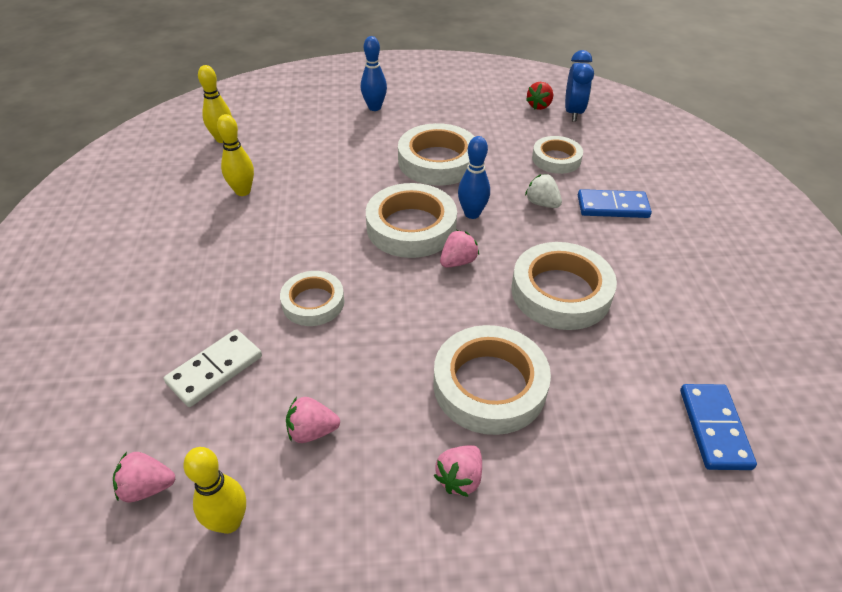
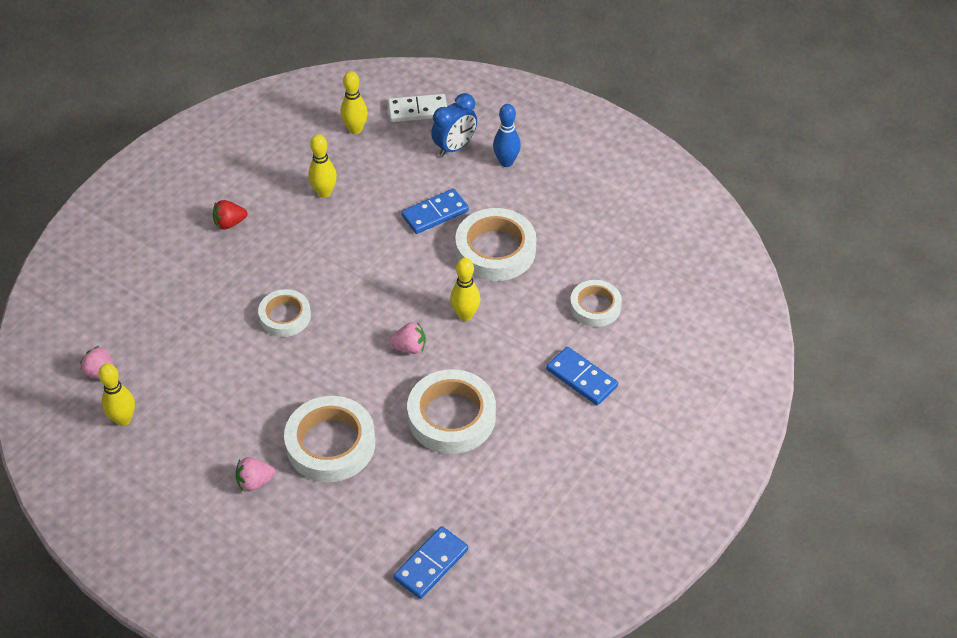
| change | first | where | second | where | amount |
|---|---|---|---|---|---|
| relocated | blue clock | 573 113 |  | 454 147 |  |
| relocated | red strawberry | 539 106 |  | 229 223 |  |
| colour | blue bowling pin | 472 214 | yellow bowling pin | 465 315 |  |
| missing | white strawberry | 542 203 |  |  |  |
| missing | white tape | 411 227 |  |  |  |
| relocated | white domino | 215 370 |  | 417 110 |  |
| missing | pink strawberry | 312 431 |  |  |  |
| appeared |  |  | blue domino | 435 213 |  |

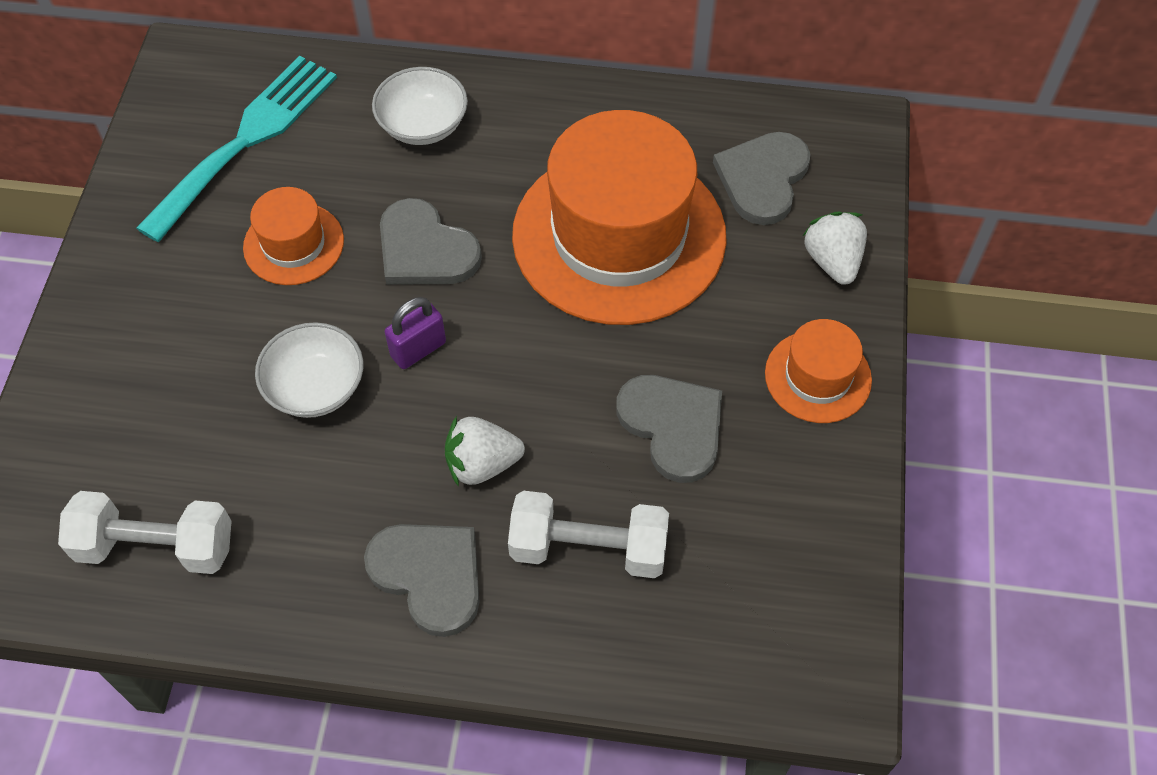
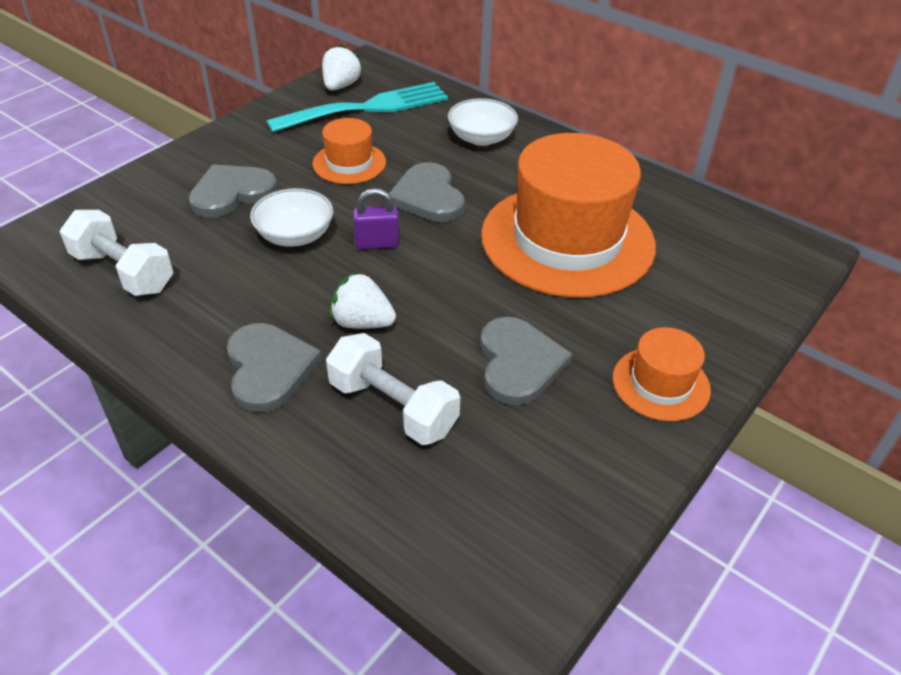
| change | first | where | second | where | amount |
|---|---|---|---|---|---|
| relocated | grey heart | 763 179 |  | 231 193 |  |
| relocated | white strawberry | 832 261 |  | 341 86 |  |

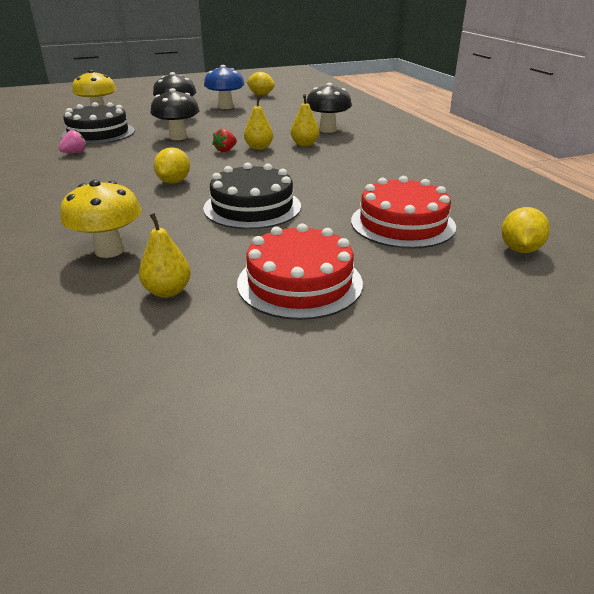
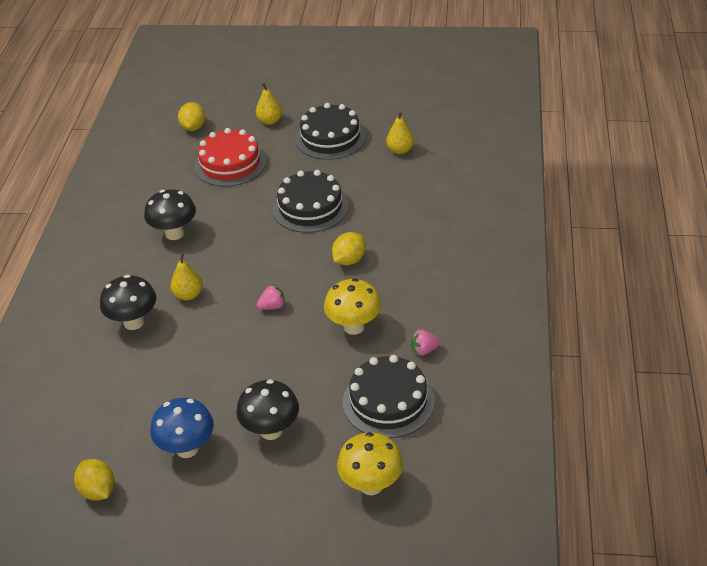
| change | first | where | second | where | amount |
|---|---|---|---|---|---|
| relocated | black mushroom | 178 137 |  | 174 233 |  |
| relocated | yellow pear | 259 148 |  | 270 121 |  |
| colour | red strawberry | 225 150 | pink strawberry | 272 306 |  |
| relocated | yellow mushroom | 109 251 |  | 354 327 |  |
| spun | yellow lemon | 520 249 |  | 193 127 | 45 degrees counterclockwise |
| colour | red cake | 299 283 | black cake | 330 138 |  |

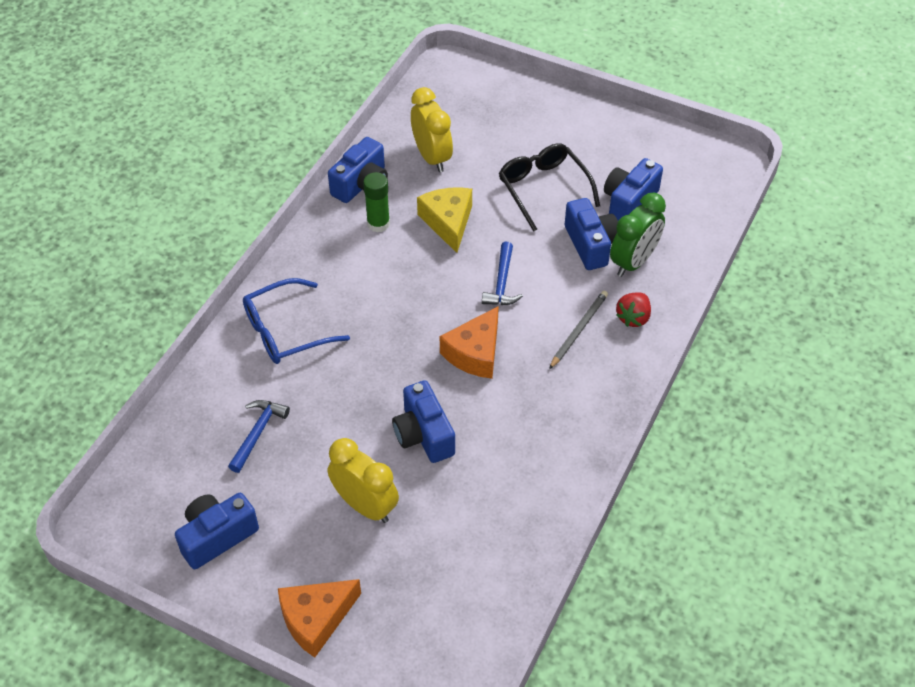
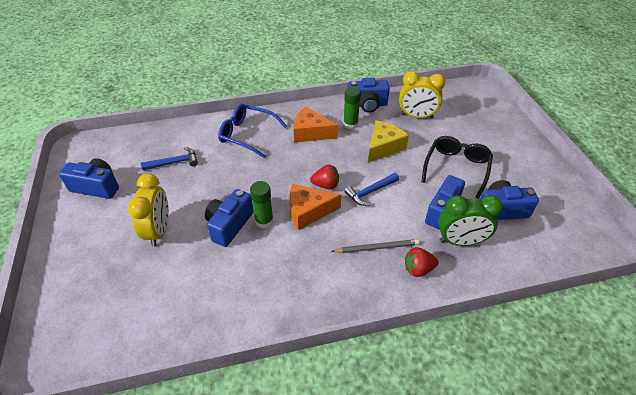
| change | first | where | second | where | amount |
|---|---|---|---|---|---|
| spun | yellow clock | 432 157 |  | 416 116 | 75 degrees clockwise |
| relocated | orange cheese | 316 619 |  | 310 133 |  |
| appeared |  |  | red strawberry | 326 185 |  |
| appeared |  |  | green glue stick | 264 221 |  |

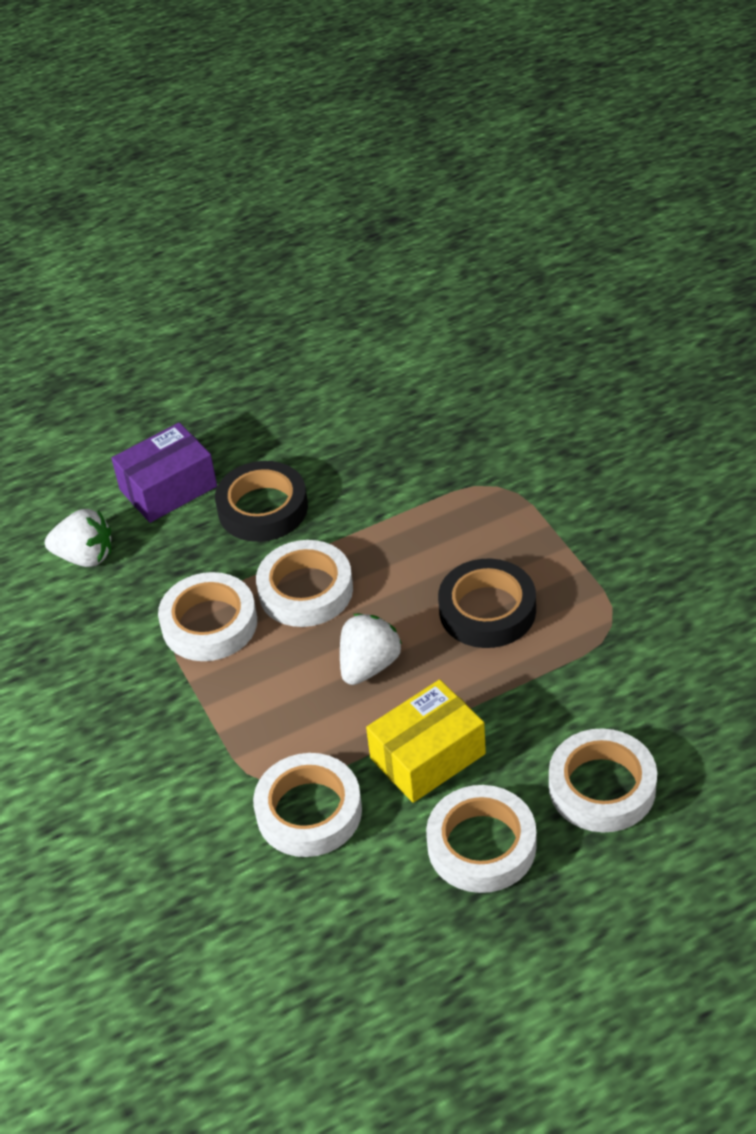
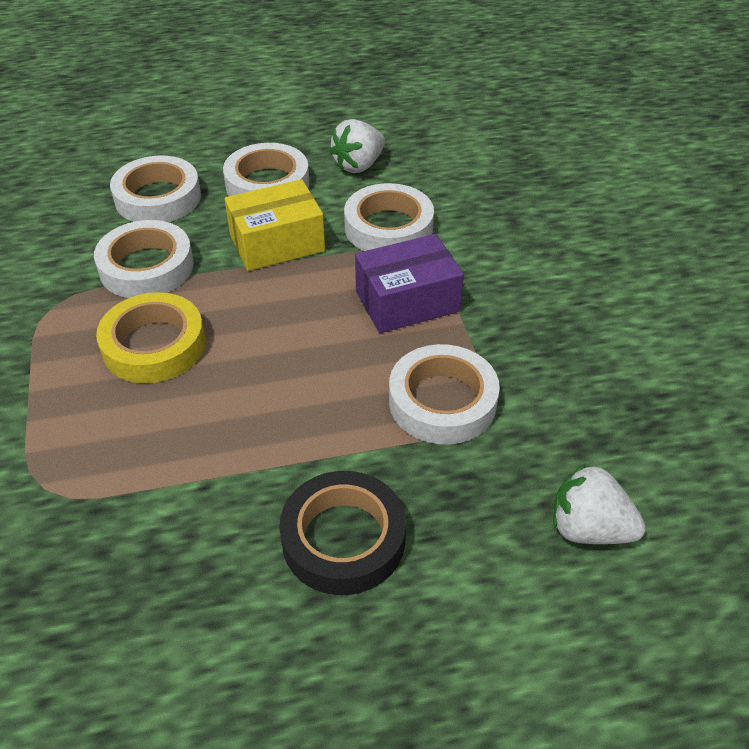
| change | first | where | second | where | amount |
|---|---|---|---|---|---|
| relocated | purple box | 168 488 |  | 407 301 |  |
| relocated | white tape | 305 590 |  | 146 267 |  |
| colour | black tape | 487 610 | yellow tape | 154 345 |  |
| relocated | white strawberry | 369 665 |  | 358 165 |  |

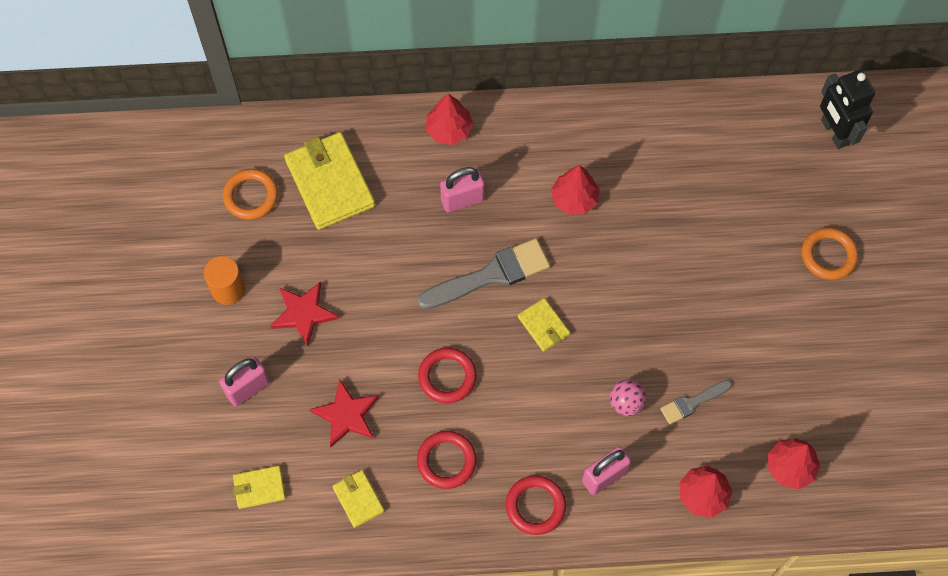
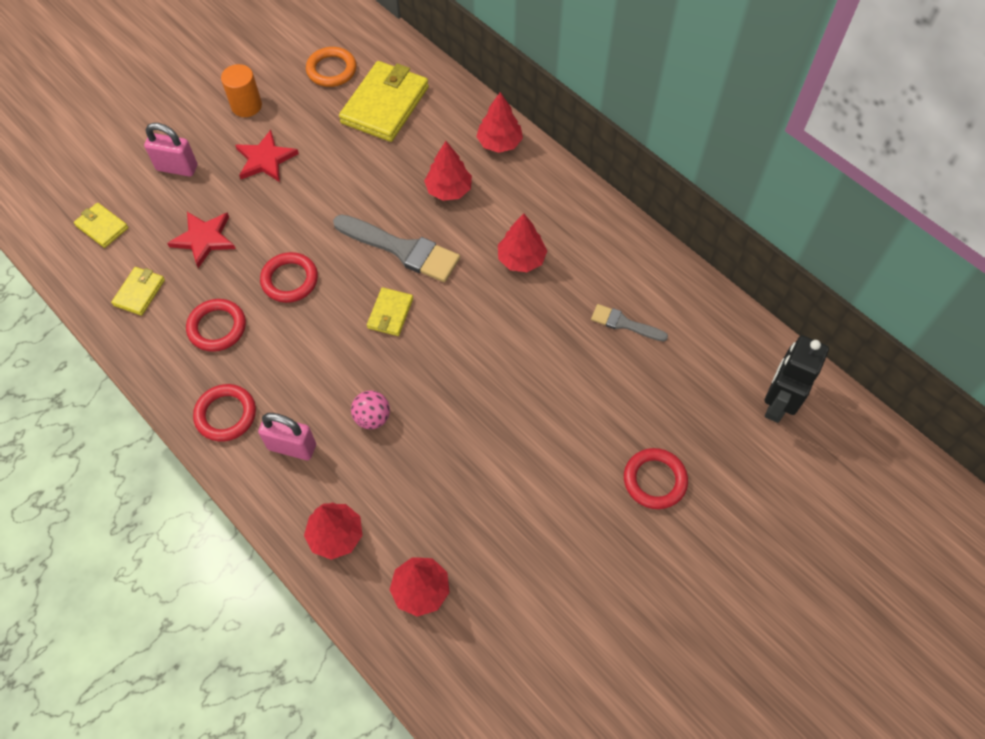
| change | first | where | second | where | amount |
|---|---|---|---|---|---|
| exchanged | pink padlock | 462 200 | red tree | 449 190 |  |
| colour | orange ring | 828 255 | red ring | 654 480 |  |
| relocated | grey brush | 693 402 |  | 624 324 |  |

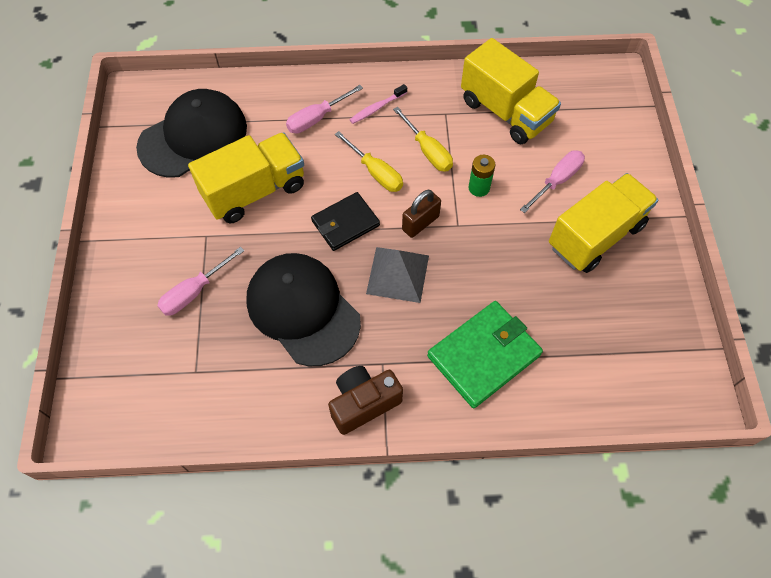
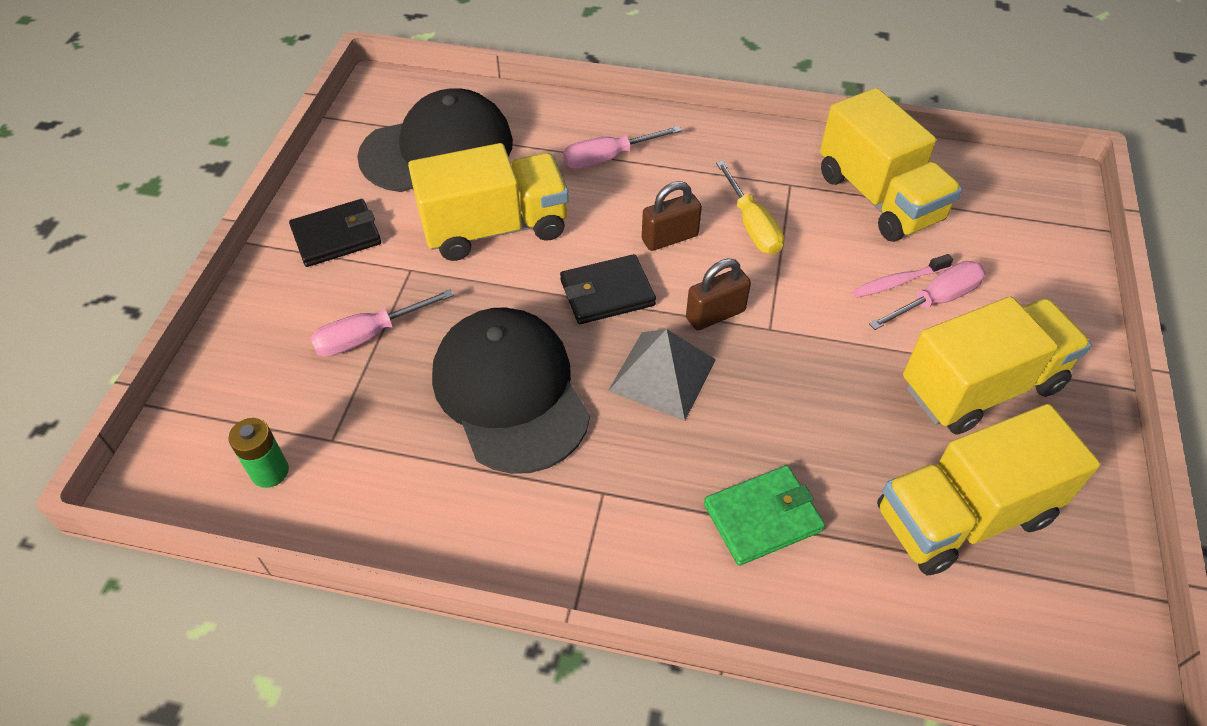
| change | first | where | second | where | amount |
|---|---|---|---|---|---|
| relocated | pink toothbrush | 376 108 |  | 898 282 |  |
| exchanged | yellow screwdriver | 376 172 | brown padlock | 669 238 |  |
| relocated | green battery | 479 188 |  | 270 471 |  |
| size | green wallet | 484 355 |  | 763 517 | x0.66 |
| missing | brown camera | 363 403 |  |  |  |
| appeared |  |  | black wallet | 337 236 |  |
| appeared |  |  | yellow truck | 963 516 |  |

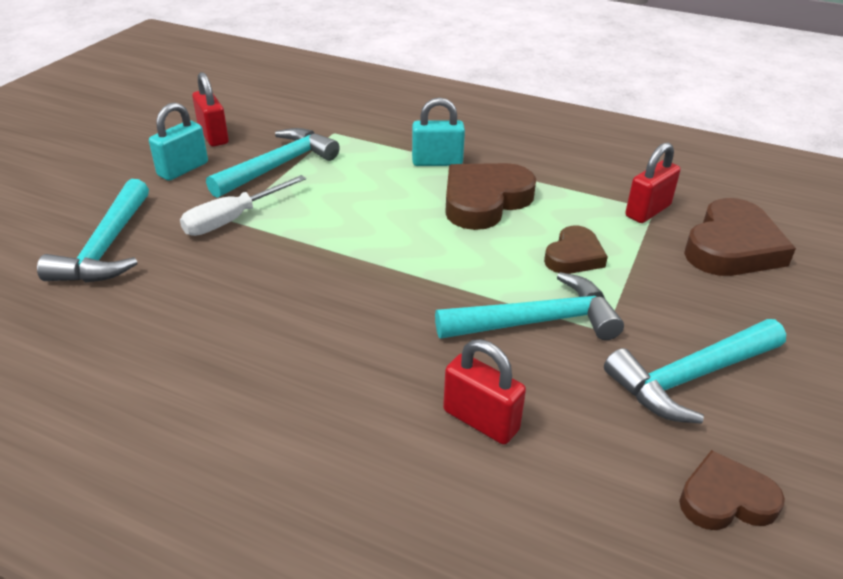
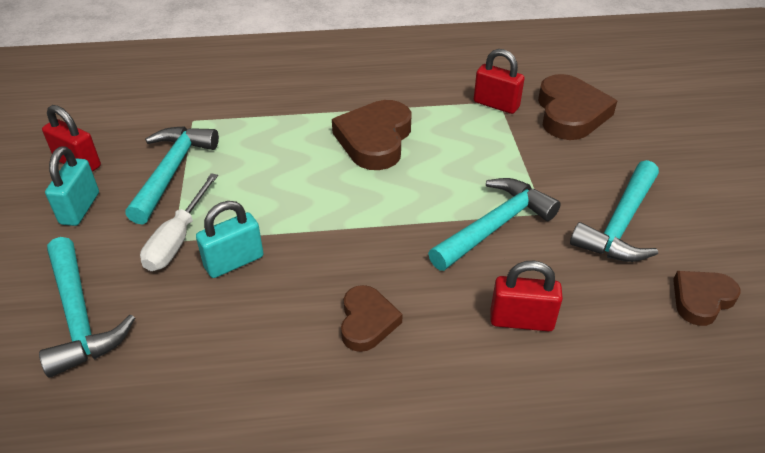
| change | first | where | second | where | amount |
|---|---|---|---|---|---|
| relocated | turquoise padlock | 437 162 |  | 234 262 |  |
| spun | red padlock | 647 211 |  | 496 105 | 75 degrees counterclockwise |
| relocated | brown heart | 574 256 |  | 367 321 |  |

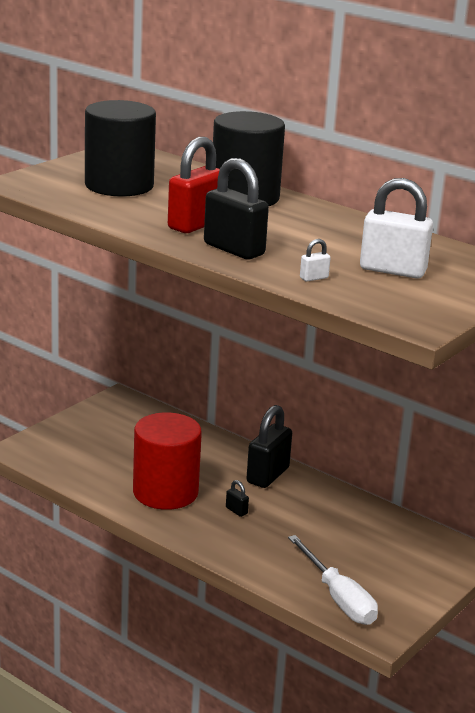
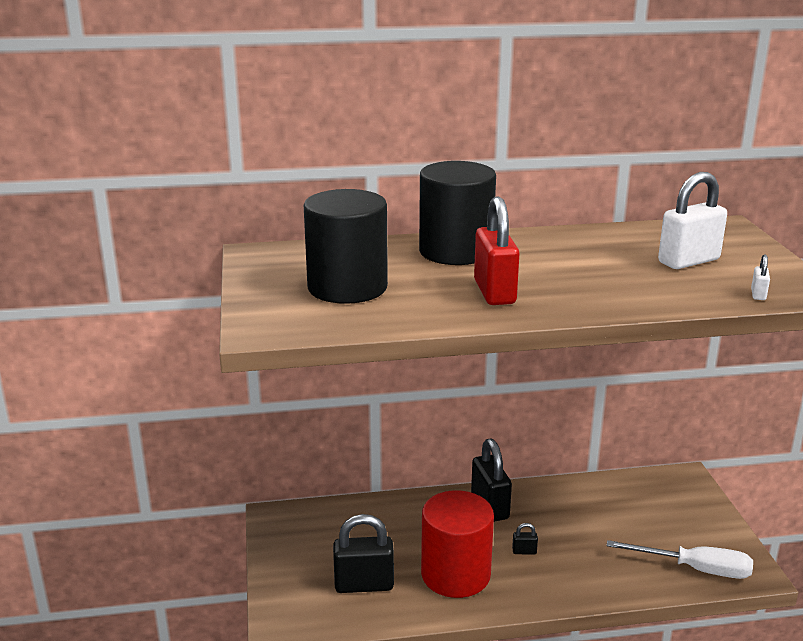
| change | first | where | second | where | amount |
|---|---|---|---|---|---|
| relocated | black padlock | 234 249 |  | 364 585 |  |
| relocated | white padlock | 314 278 |  | 758 294 |  |

